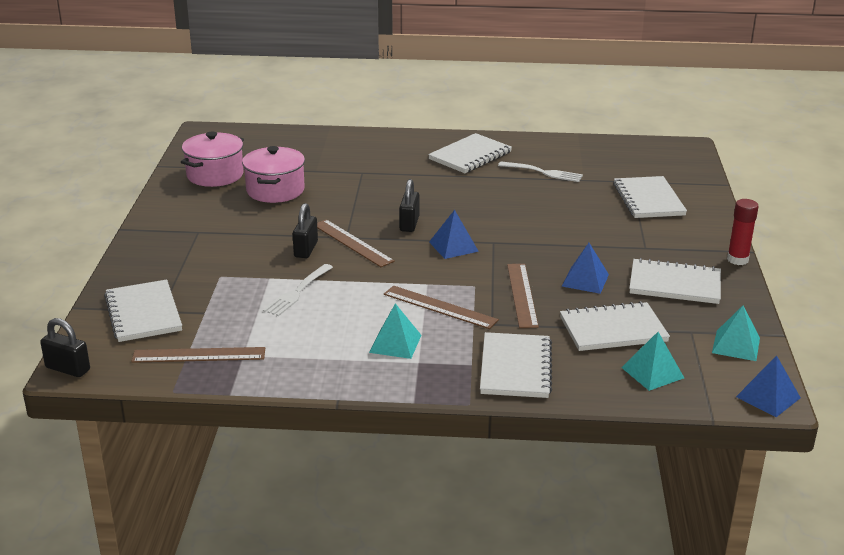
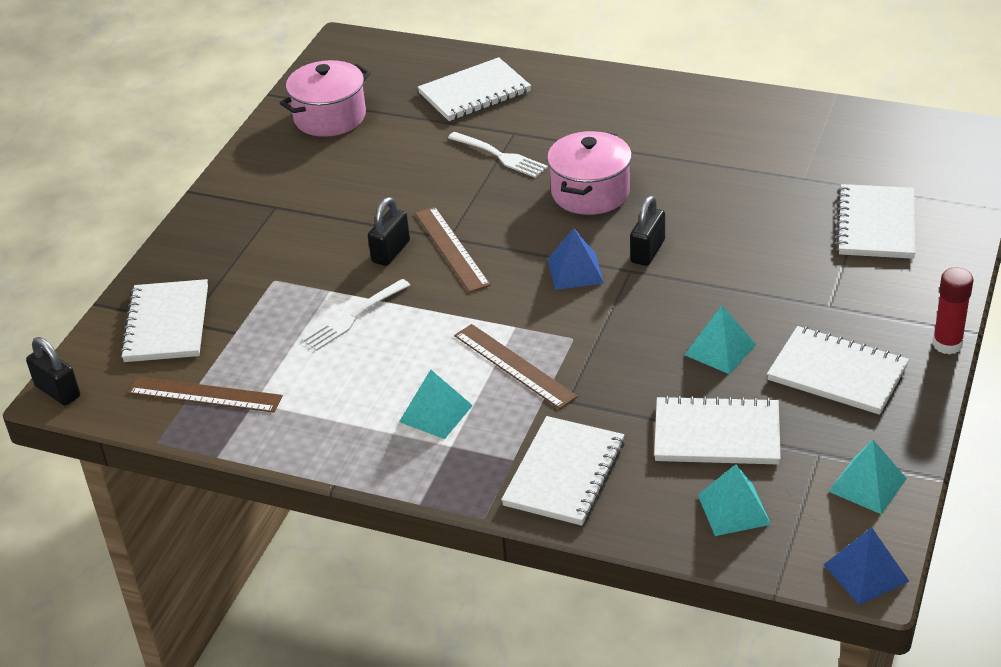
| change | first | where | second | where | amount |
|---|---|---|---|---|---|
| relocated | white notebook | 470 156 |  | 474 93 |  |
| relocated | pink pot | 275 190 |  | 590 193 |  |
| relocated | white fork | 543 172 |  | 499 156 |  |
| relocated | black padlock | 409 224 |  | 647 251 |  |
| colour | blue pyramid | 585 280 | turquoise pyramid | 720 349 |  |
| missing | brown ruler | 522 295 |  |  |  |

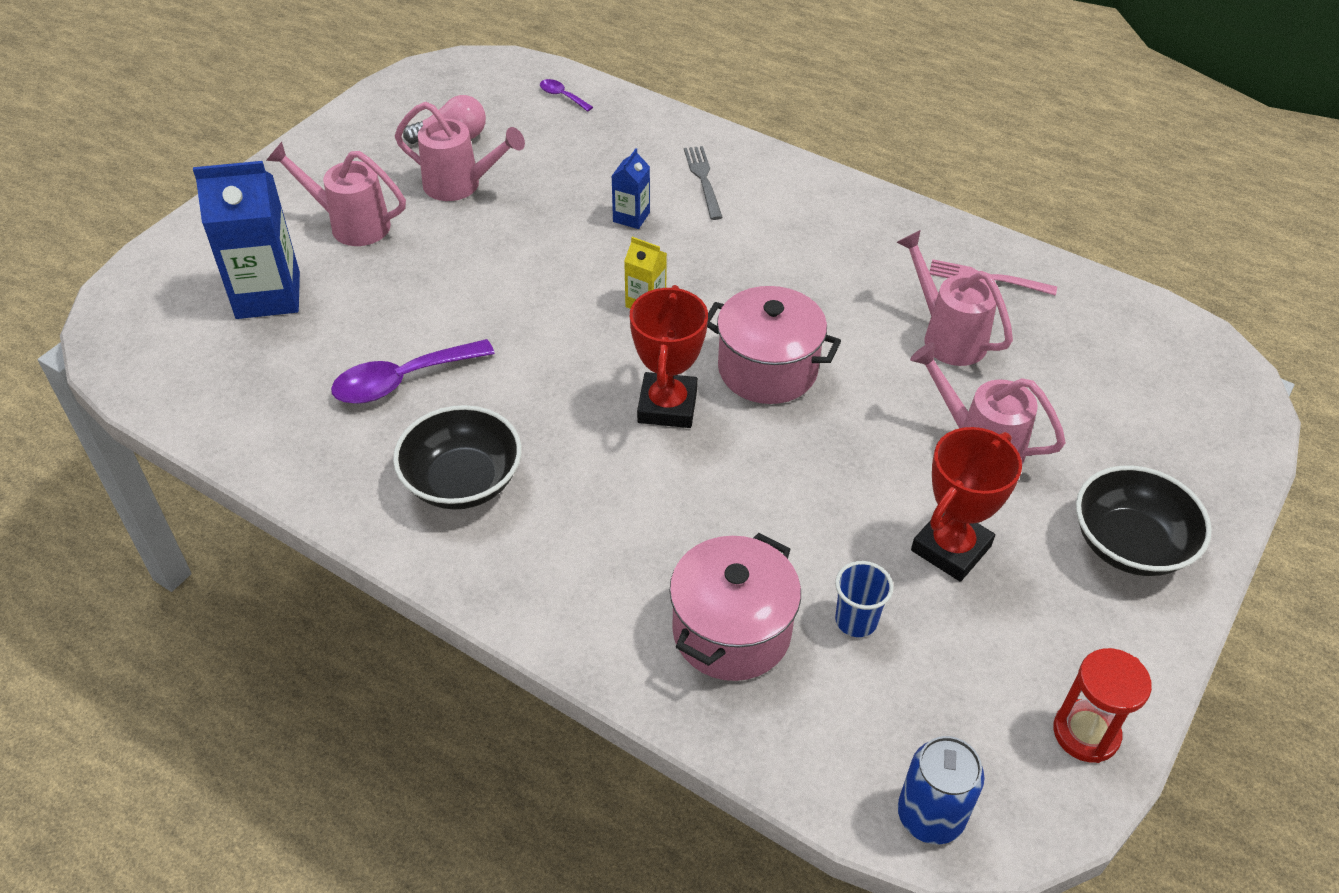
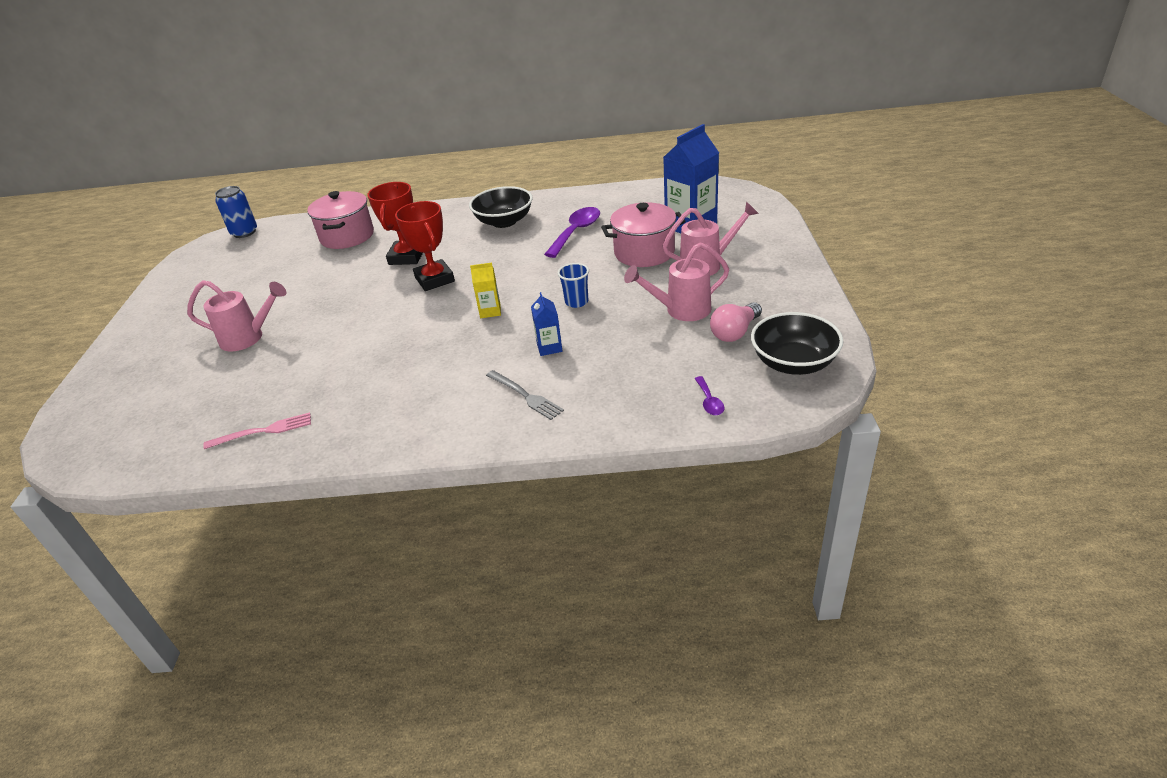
| change | first | where | second | where | amount |
|---|---|---|---|---|---|
| spun | purple spoon | 562 96 |  | 709 401 | 75 degrees clockwise |
| missing | pink watering can | 947 336 |  |  |  |
| relocated | pink pot | 767 369 |  | 644 252 |  |
| relocated | red trophy | 951 548 |  | 407 257 |  |
| relocated | black bowl | 1129 544 |  | 793 363 |  |
| relocated | blue cup | 856 620 |  | 576 302 |  |
| missing | red hourglass | 1086 733 |  |  |  |

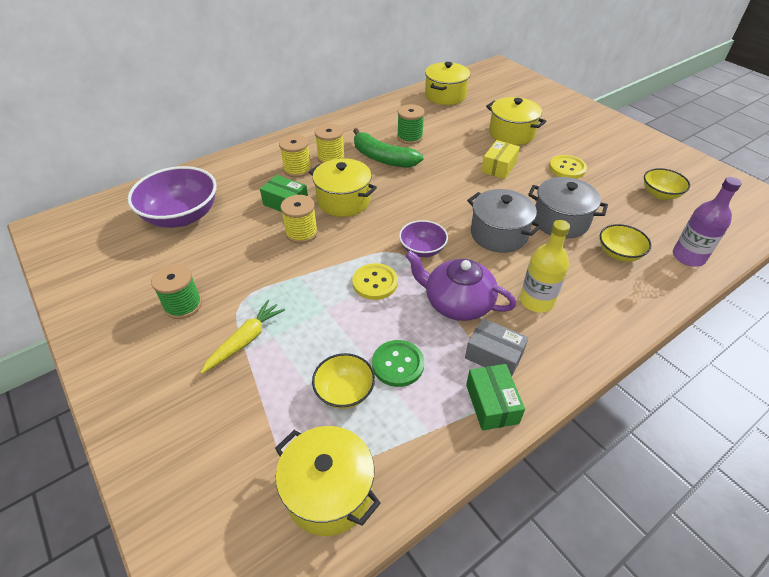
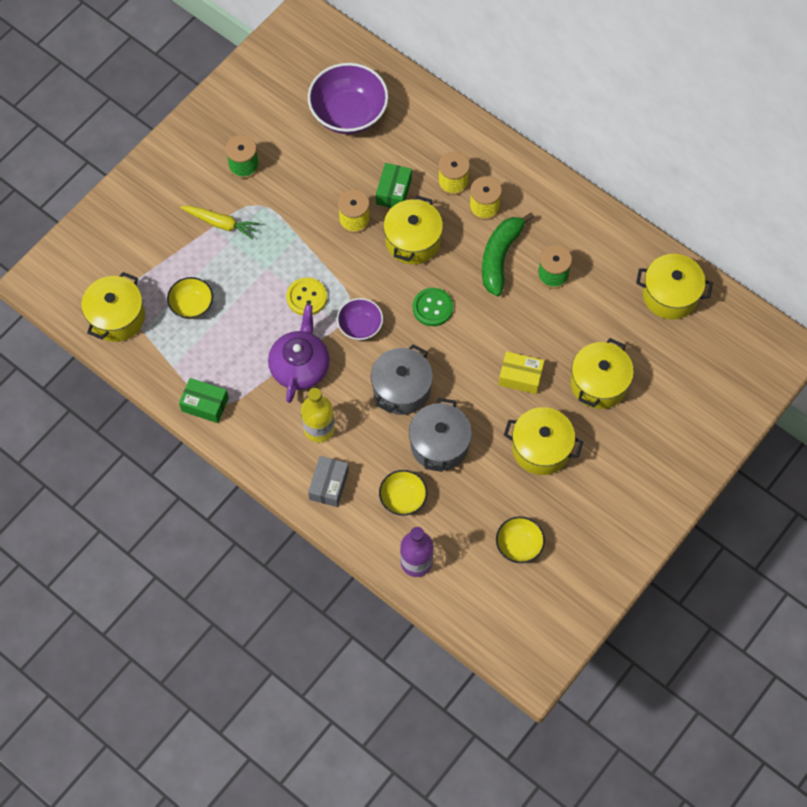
| change | first | where | second | where | amount |
|---|---|---|---|---|---|
| exchanged | yellow button | 567 168 | yellow pot | 541 448 |  |
| relocated | grey box | 494 355 |  | 329 485 |  |
| relocated | green button | 398 364 |  | 432 308 |  |
| spun | green box | 491 404 |  | 205 404 | 45 degrees clockwise |

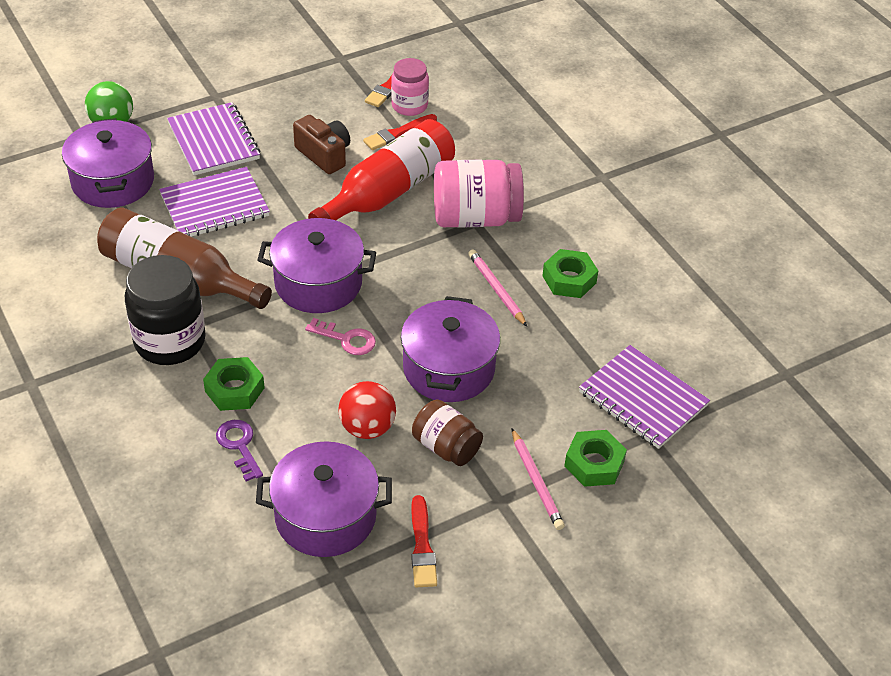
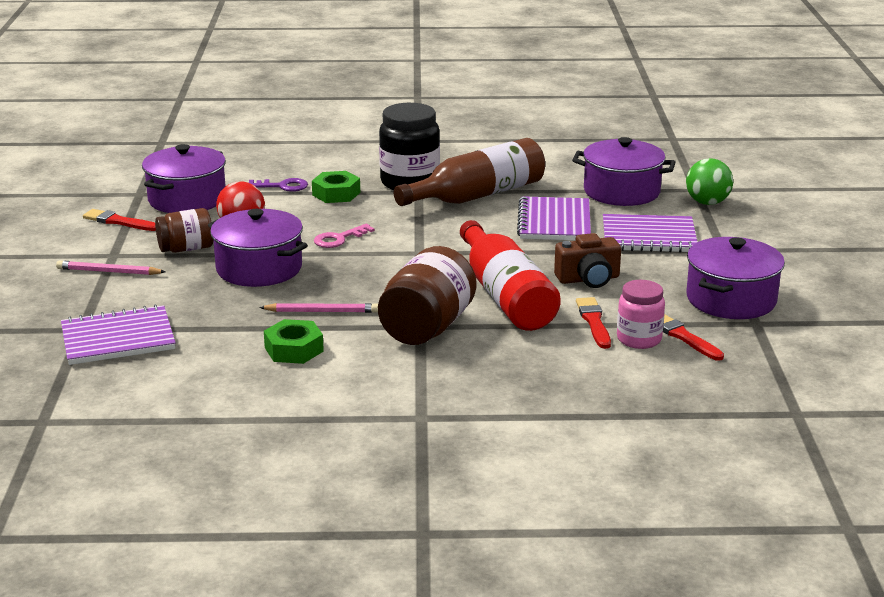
| change | first | where | second | where | amount |
|---|---|---|---|---|---|
| colour | pink jar | 475 217 | brown jar | 427 327 |  |
| relocated | purple pot | 318 283 |  | 731 299 |  |
| missing | green nut | 594 464 |  |  |  |

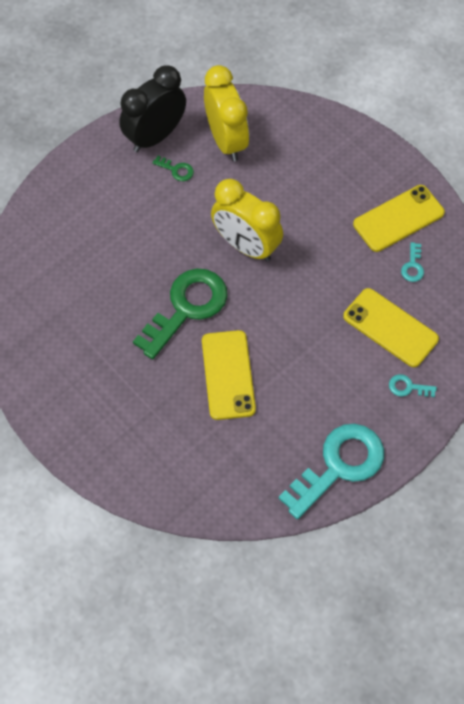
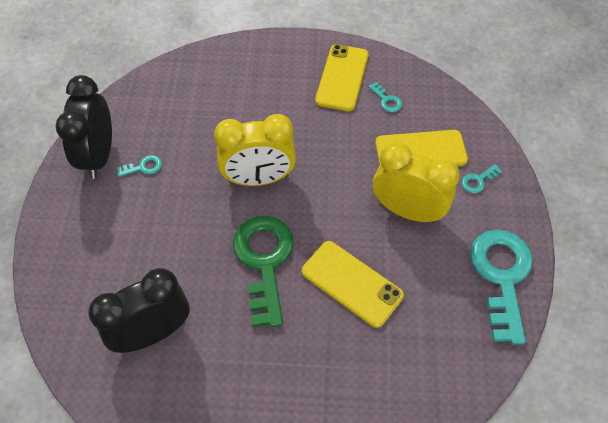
| change | first | where | second | where | amount |
|---|---|---|---|---|---|
| relocated | yellow clock | 226 141 |  | 407 210 |  |
| colour | green key | 176 170 | turquoise key | 143 167 |  |
| appeared |  |  | black clock | 153 332 |  |

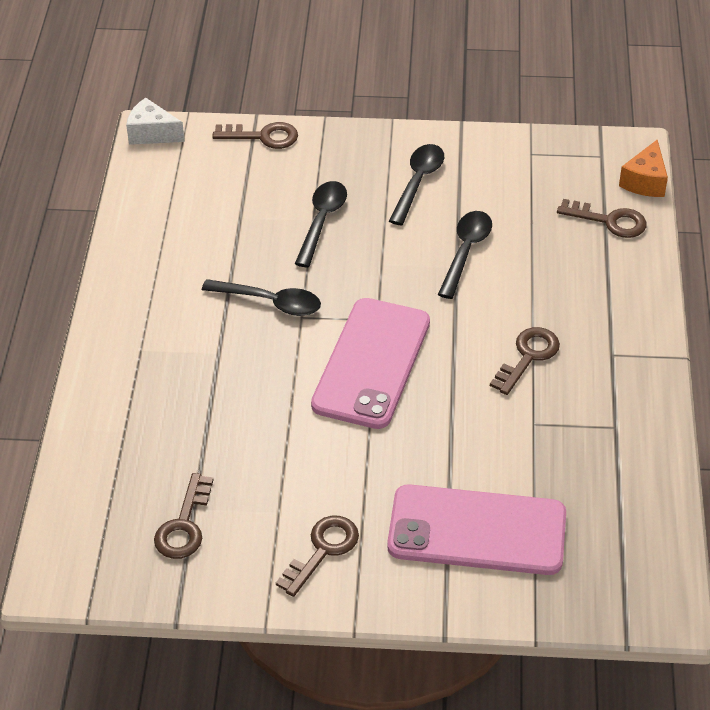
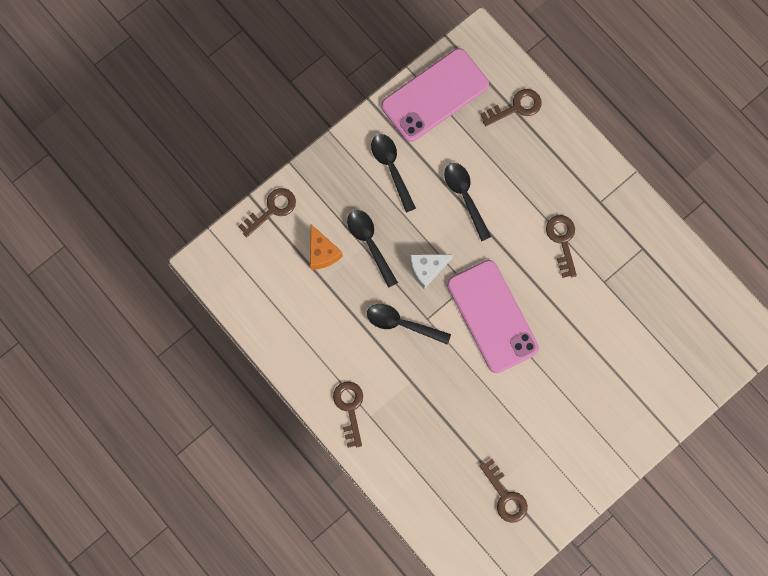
| change | first | where | second | where | amount |
|---|---|---|---|---|---|
| relocated | white cheese | 152 134 |  | 427 269 |  |
| relocated | orange cheese | 645 181 |  | 322 252 |  |
| spun | black spoon | 270 302 |  | 402 324 | 135 degrees counterclockwise |
| relocated | pink phone | 477 531 |  | 435 95 |  |
| relocated | brown key | 323 550 |  | 350 408 |  |

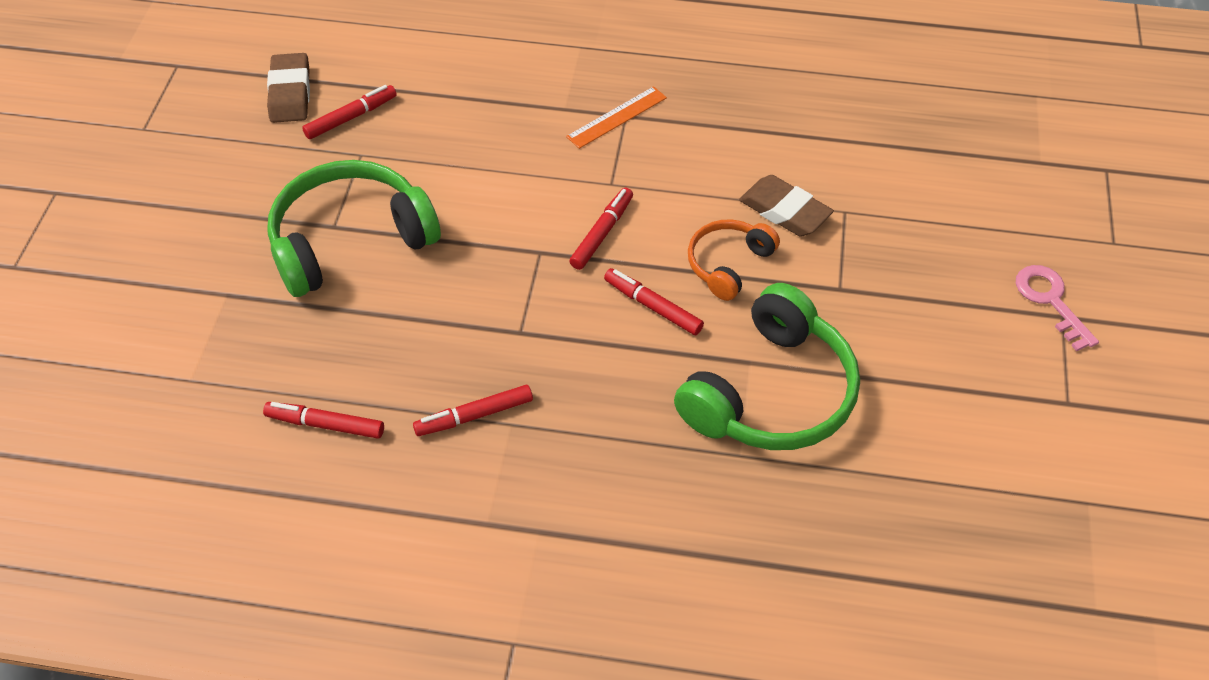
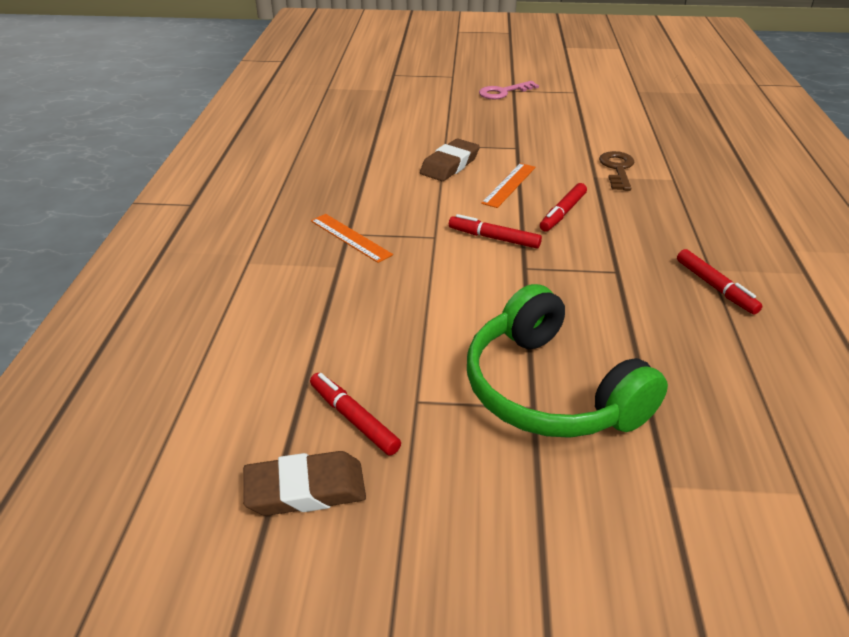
| change | first | where | second | where | amount |
|---|---|---|---|---|---|
| exchanged | orange headphones | 728 264 | orange ruler | 509 185 |  |
| exchanged | green headphones | 771 393 | brown key | 617 169 |  |
| missing | red marker | 325 425 |  |  |  |

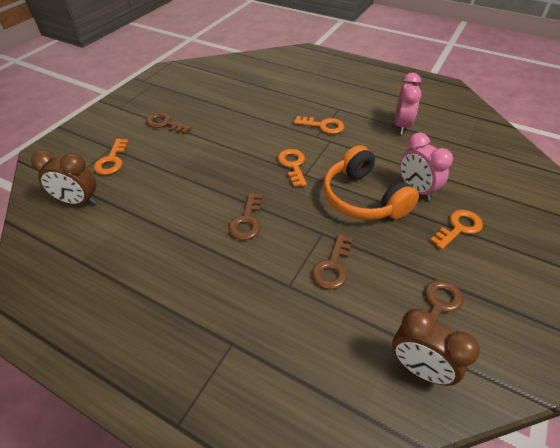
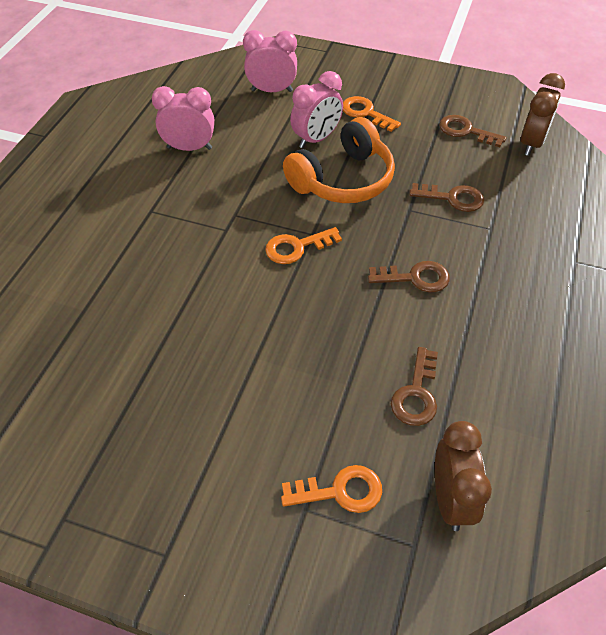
| change | first | where | second | where | amount |
|---|---|---|---|---|---|
| relocated | brown key | 165 124 |  | 416 394 |  |
| missing | orange key | 323 126 |  |  |  |
| appeared |  |  | pink clock | 272 91 |  |

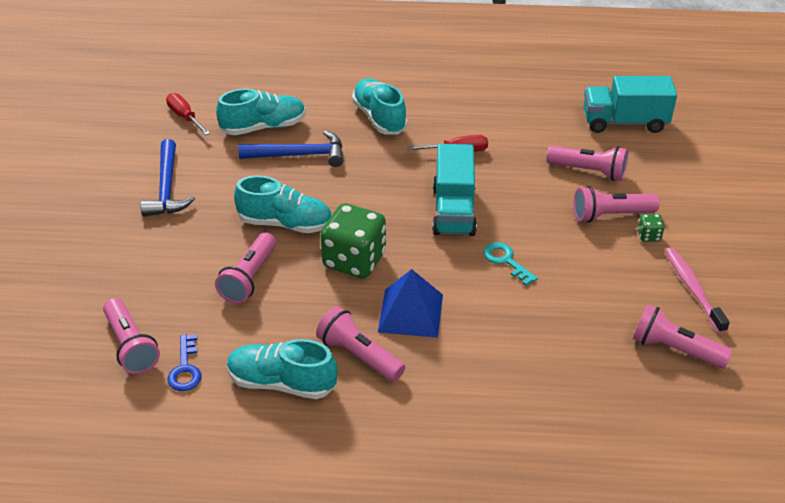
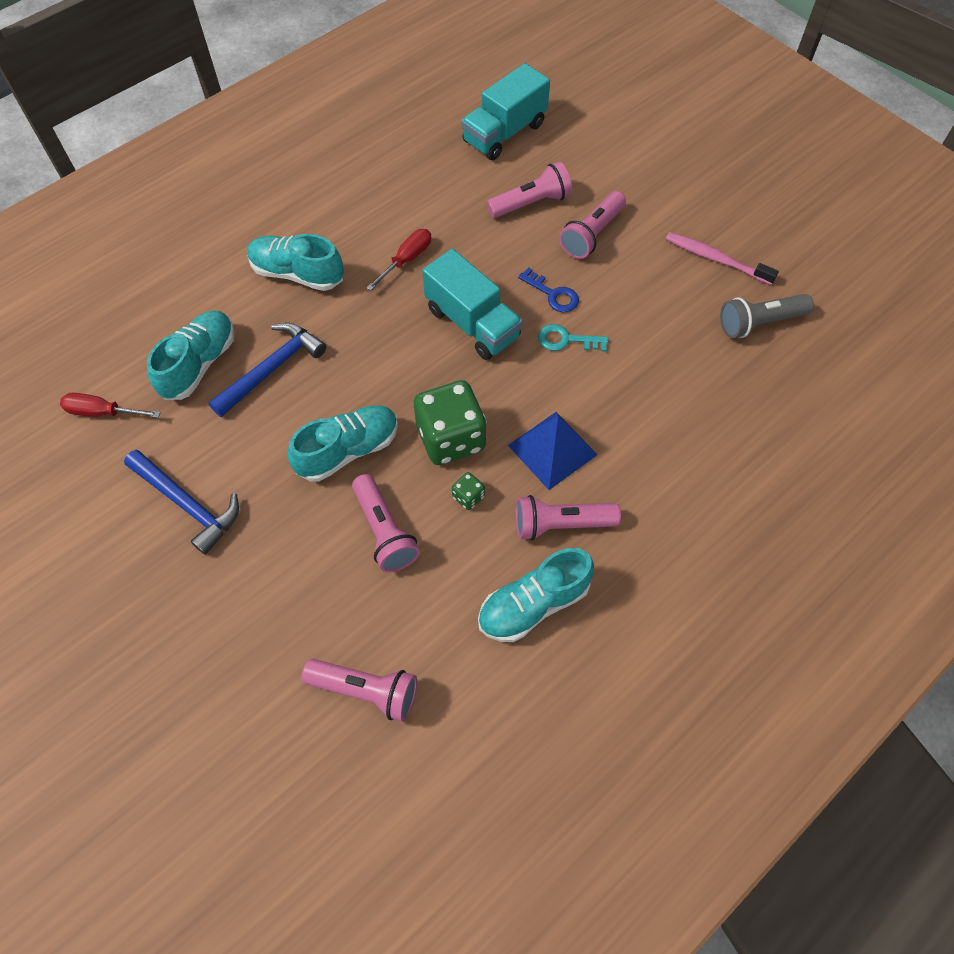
| change | first | where | second | where | amount |
|---|---|---|---|---|---|
| relocated | green dice | 648 236 |  | 468 497 |  |
| colour | pink flashlight | 675 349 | grey flashlight | 759 323 |  |
| relocated | blue key | 185 368 |  | 553 294 |  |

